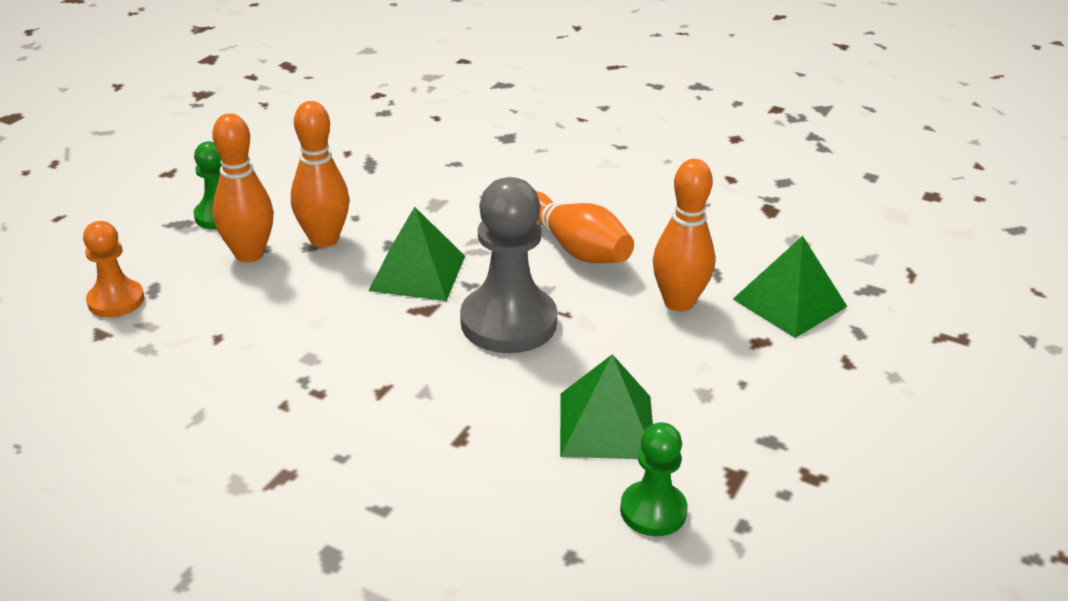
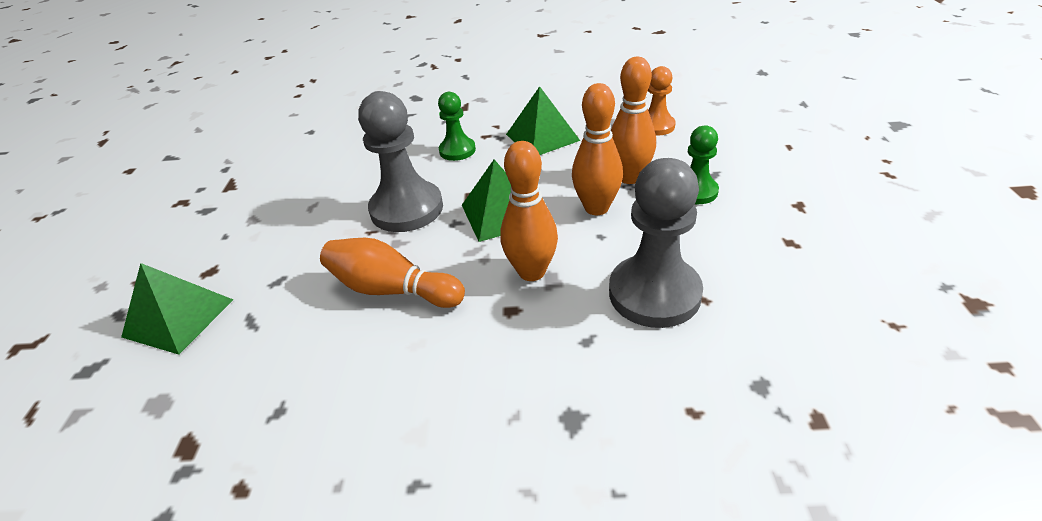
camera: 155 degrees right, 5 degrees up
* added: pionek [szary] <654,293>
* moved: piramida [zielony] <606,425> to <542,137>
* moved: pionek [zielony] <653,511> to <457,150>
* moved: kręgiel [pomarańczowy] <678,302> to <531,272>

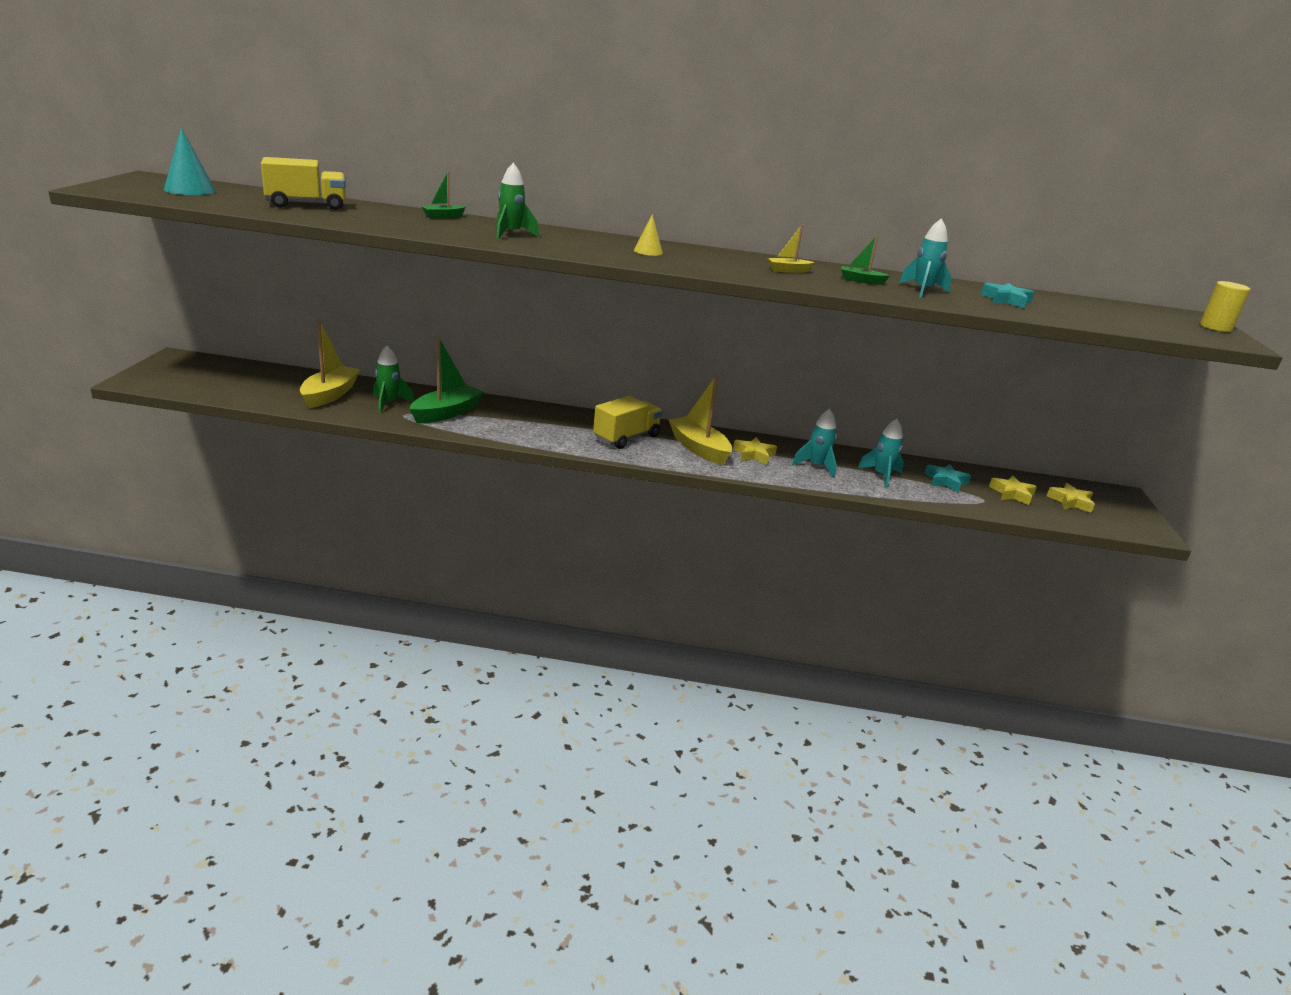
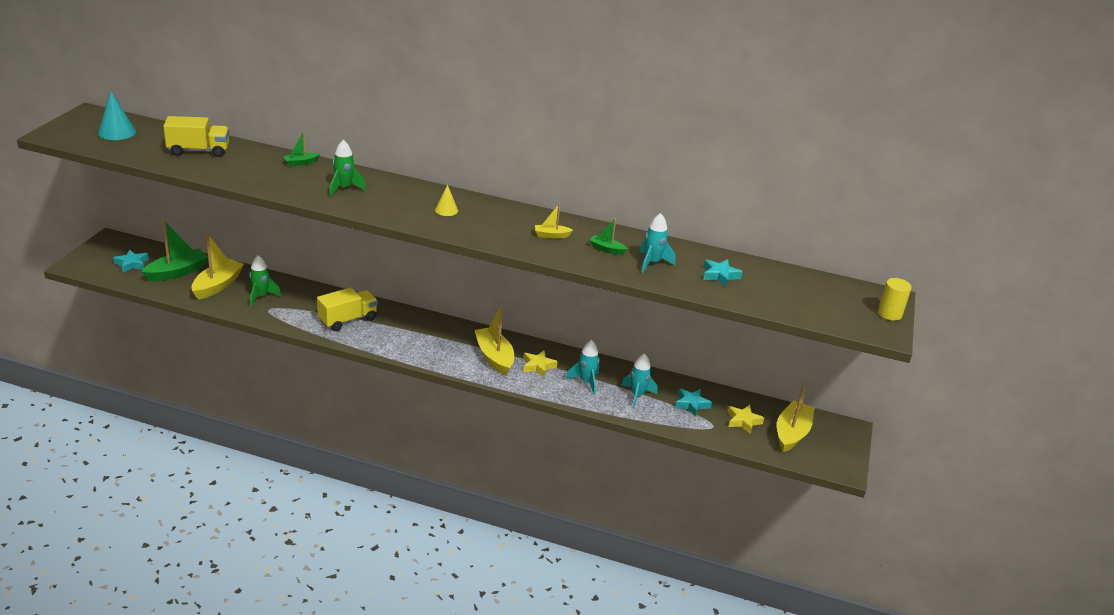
camera: 10 degrees right, 5 degrees up
* added: gwiazda [turkusowy] <132,264>
* moved: łódka [zielony] <446,413> to <177,272>
* moved: ciężarówka [żółty] <626,438> to <348,320>
* replaced: gwiazda [żółty] <1070,502> to łódka [żółty] <792,433>

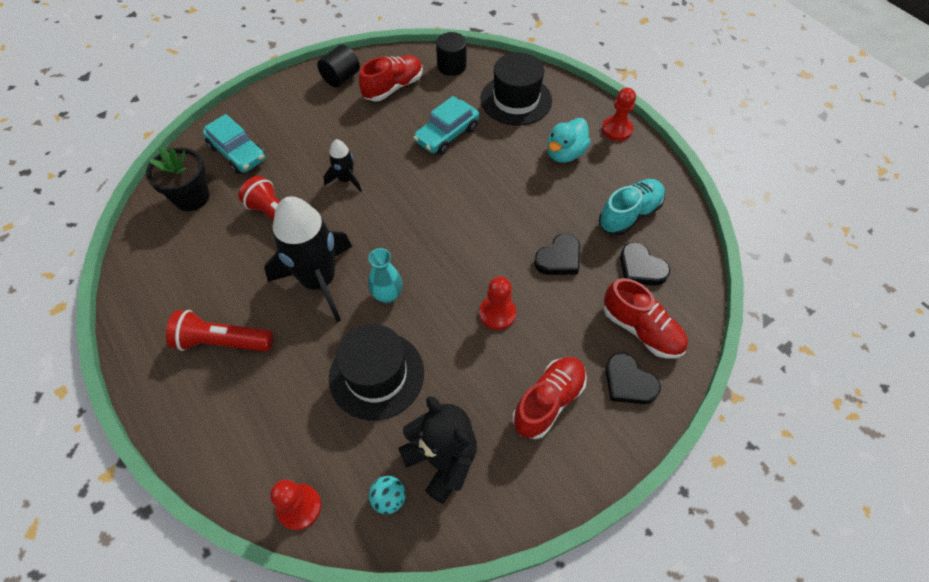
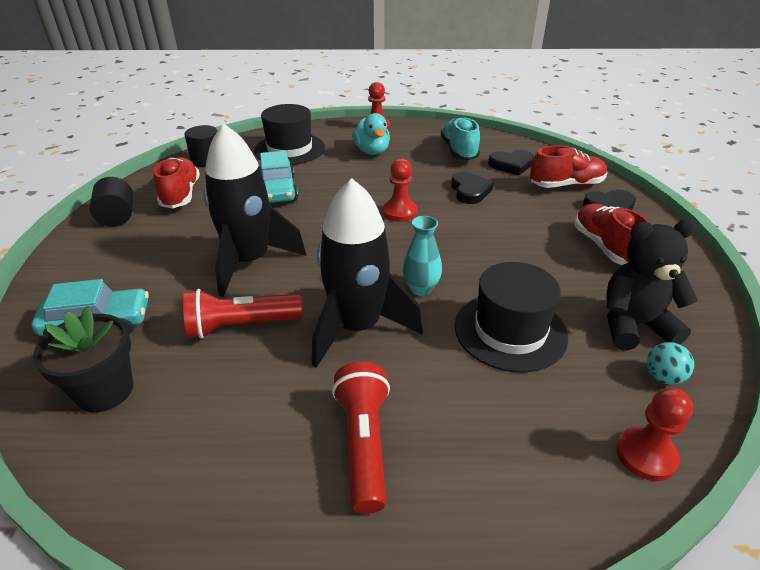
camera: 55 degrees left, 20 degrees down
* moved: pionek [czerwony] <497,313> to <400,212>
* turned: latarka [czerwony] <222,342> = <363,443> 135 degrees clockwise
* resized: rakieta [czarny] <346,180> = <250,261> x2.09

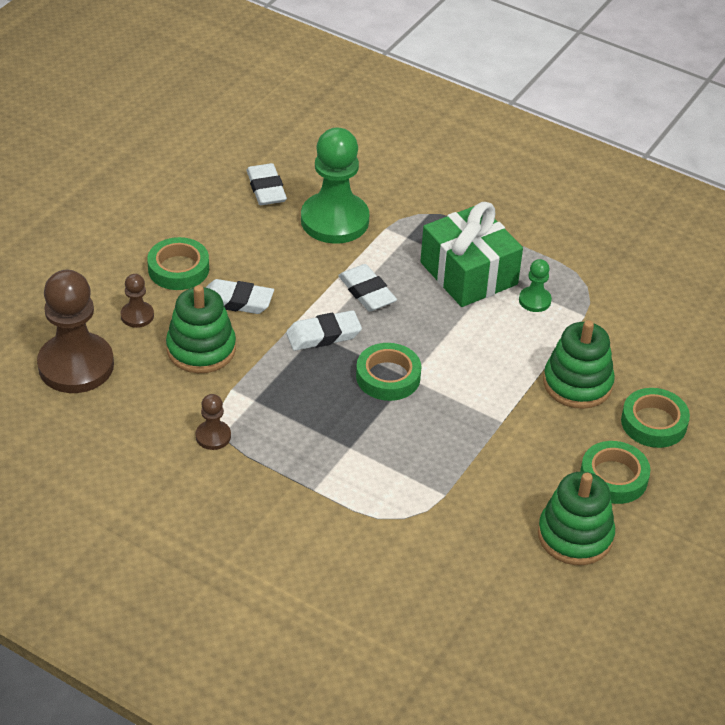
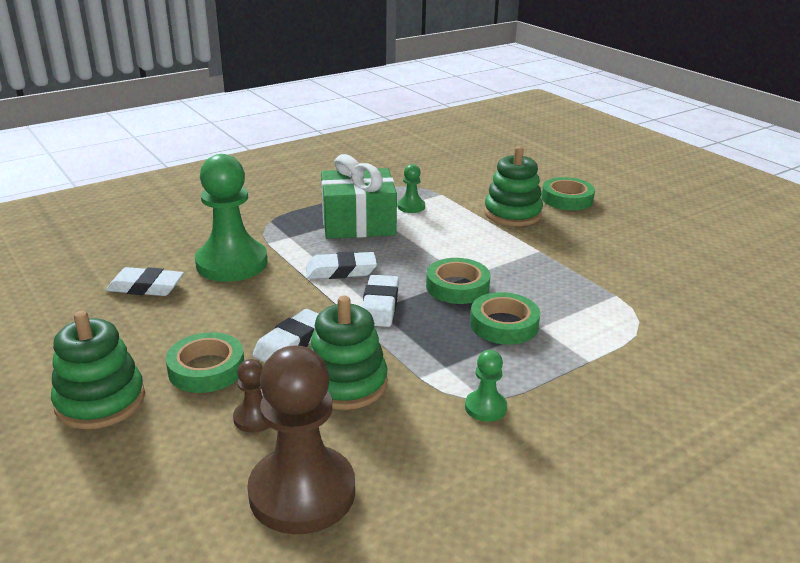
camera: 65 degrees left, 15 degrees down
* moved: zabawka nakładanka [zielony] <575,536> to <100,401>
* moved: taśma klejąca [zielony] <613,477> to <504,324>
* recoloured: pionek [brązowy] <213,436> to pionek [zielony] <485,407>

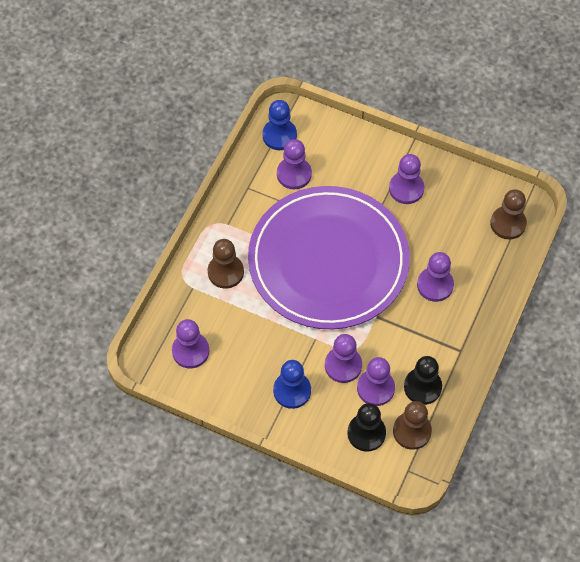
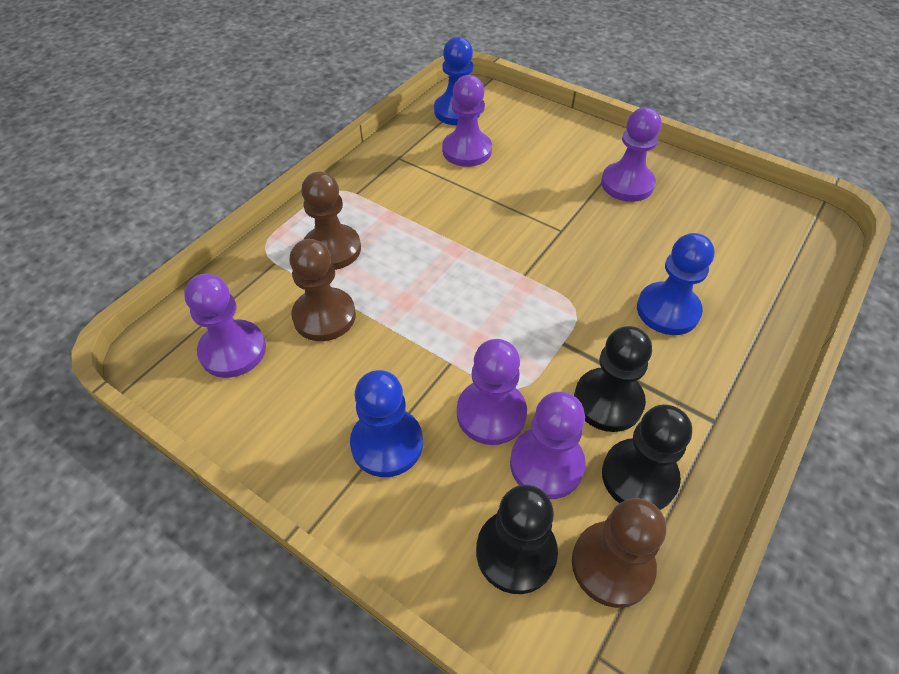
camera: 10 degrees right, 10 degrees down
* removed: talerz [fioletowy] <328,260>
* added: pionek [czarny] <608,401>
* moved: pionek [brązowy] <508,223> to <324,316>
* recoloured: pionek [fioletowy] <435,285> to pionek [niebieski] <667,310>

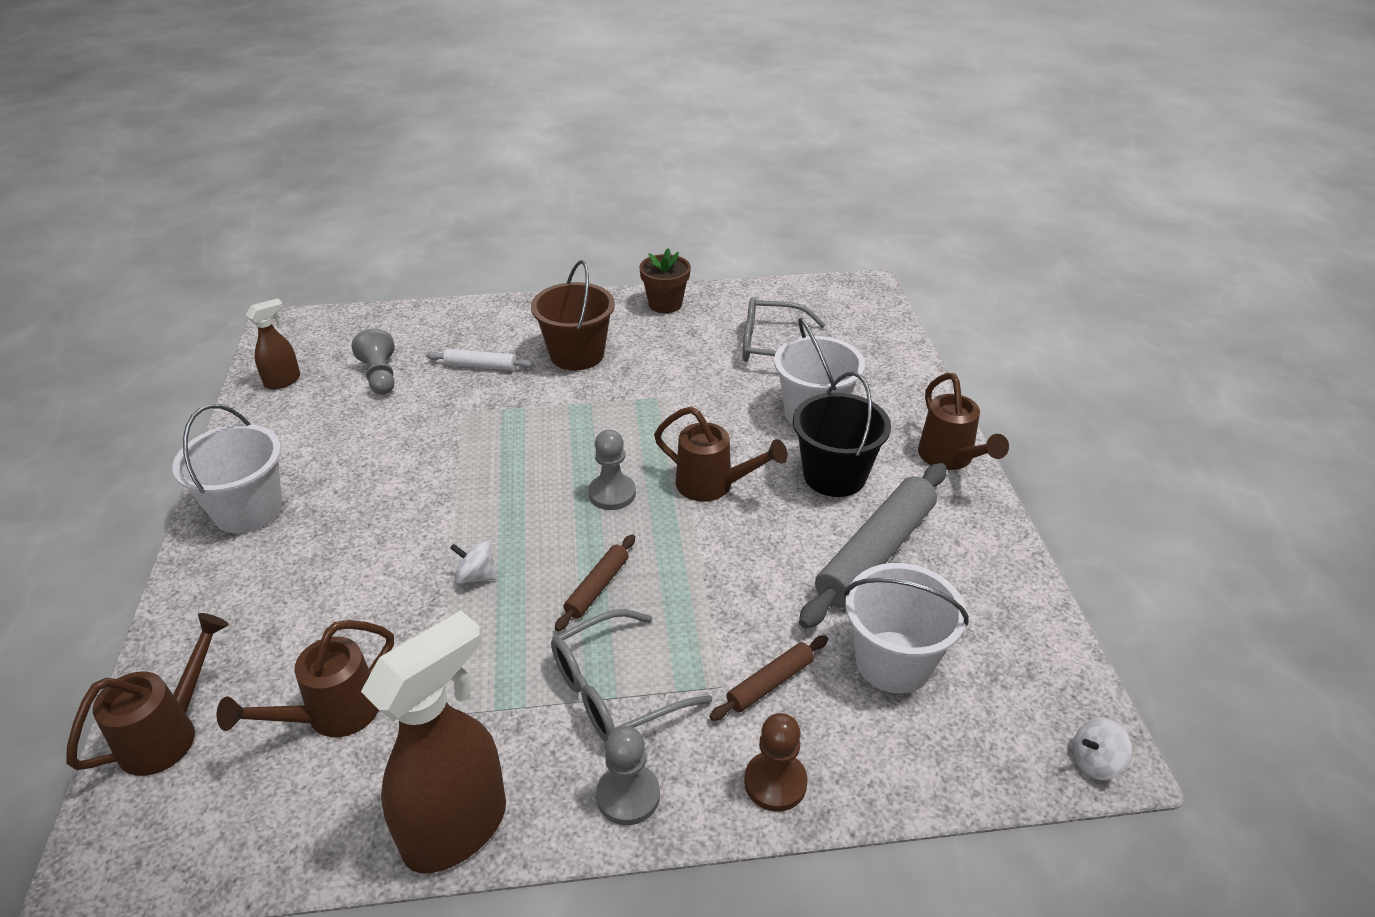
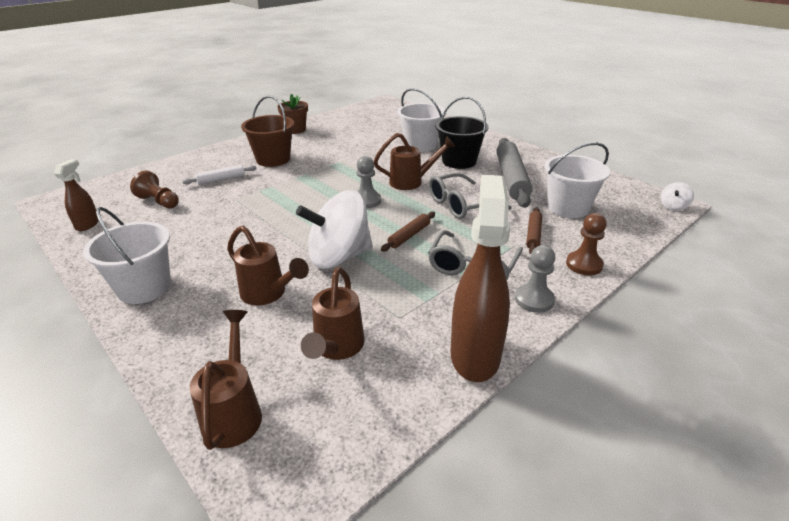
camera: 35 degrees left, 5 degrees down
* moved: okulary [szary] <771,346> to <460,205>
* moved: konewka [brązowy] <950,459> to <268,294>
* recoloured: pionek [szary] <380,376> to pionek [brązowy] <159,201>
* turned: wałek do ciasta [brązowy] <597,587> = <409,235> 45 degrees clockwise
* resized: bączek [biały] <476,576> = <339,257> x2.47

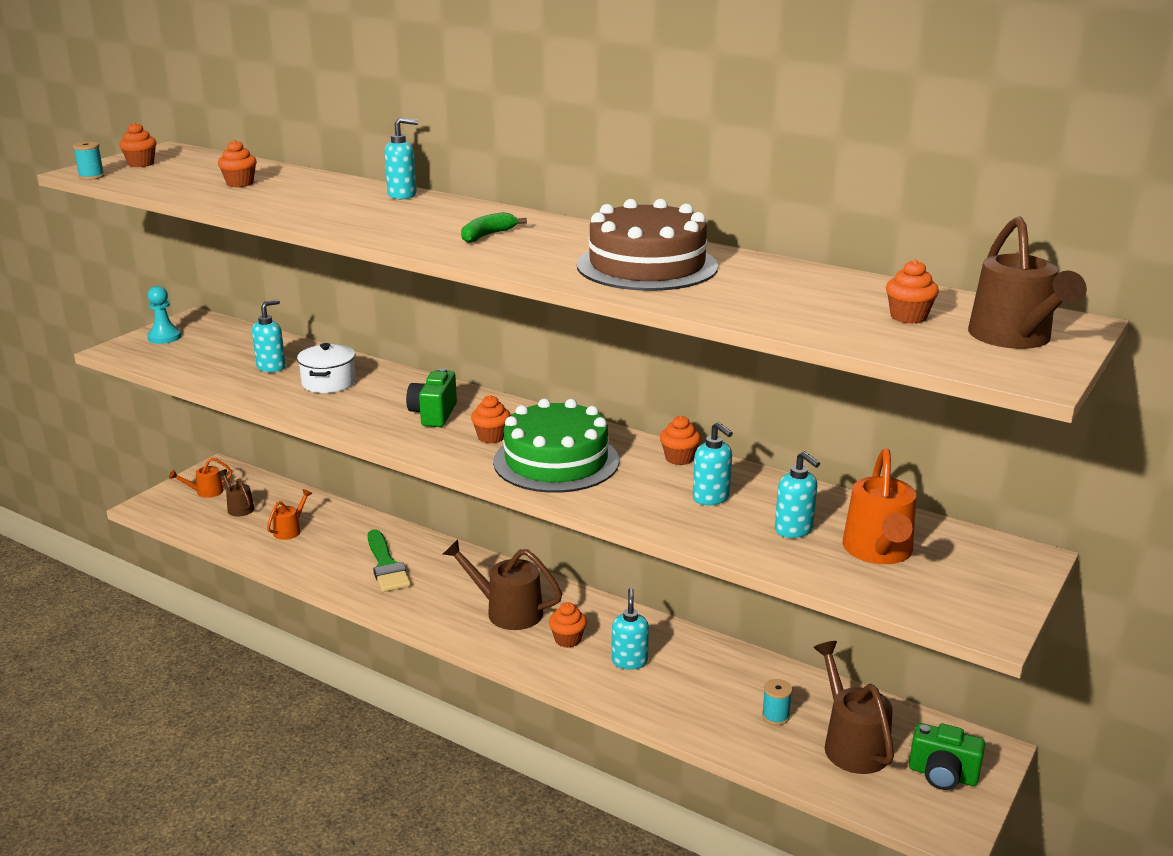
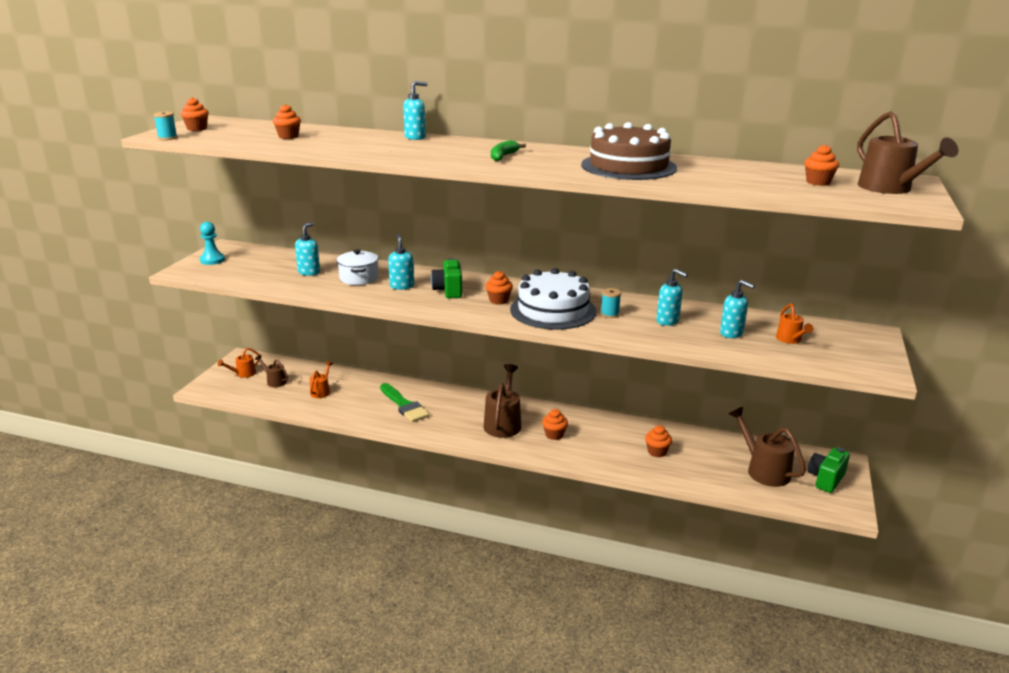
camera: 15 degrees left, 0 degrees up
* moved: dozownik mydła [turkusowy] <629,661> to <402,286>
* moved: muffinka [pomarańczowy] <679,458> to <657,452>
* moved: szpulka [turkusowy] <775,716> to <609,314>
* recoloured: tort [zielony] <556,461> to tort [biały] <553,310>
* turned: konewka [brązowy] <506,611> = <503,423> 90 degrees clockwise
* turned: aparat fotograficzny [zielony] <942,775> = <825,479> 120 degrees clockwise
* resized: konewka [pomarańczowy] <879,552> = <790,340> x0.55

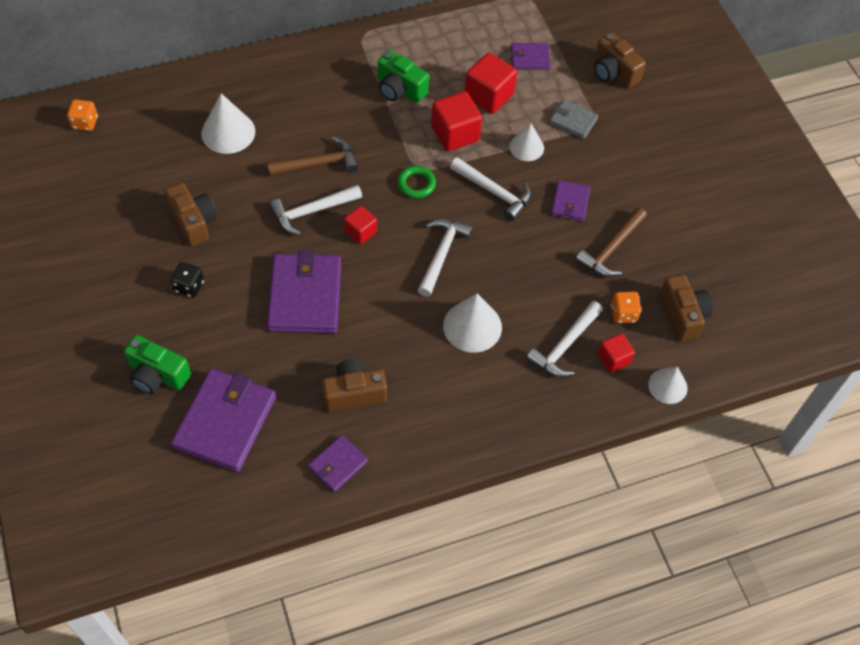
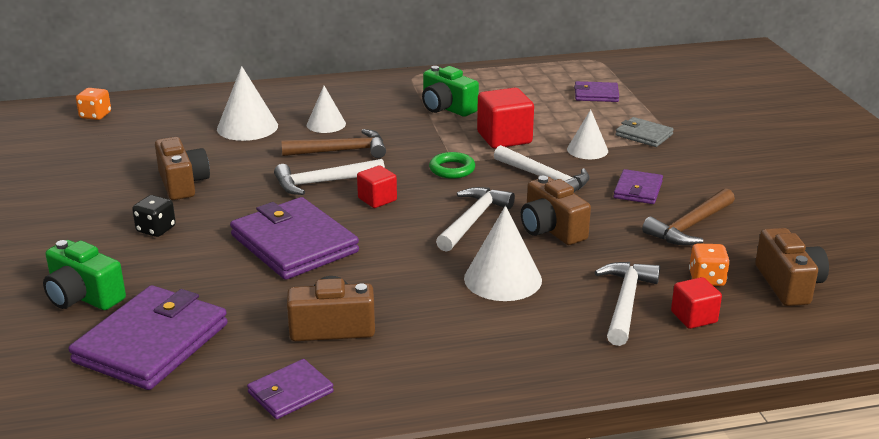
camera: 10 degrees right, 30 degrees down
* removed: sześcian [czerwony] <489,96>
* moved: aparat fotograficzny [brązowy] <614,72> to <551,229>
* moved: stożek [biały] <667,386> to <326,124>
* turned: portfel [fioletowy] <305,296> = <294,244> 45 degrees counterclockwise
* turned: młotek [biały] <564,346> = <625,302> 150 degrees clockwise

